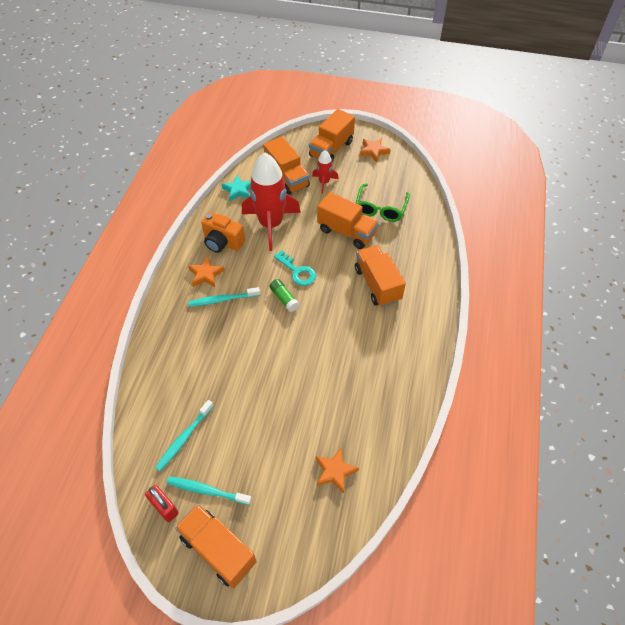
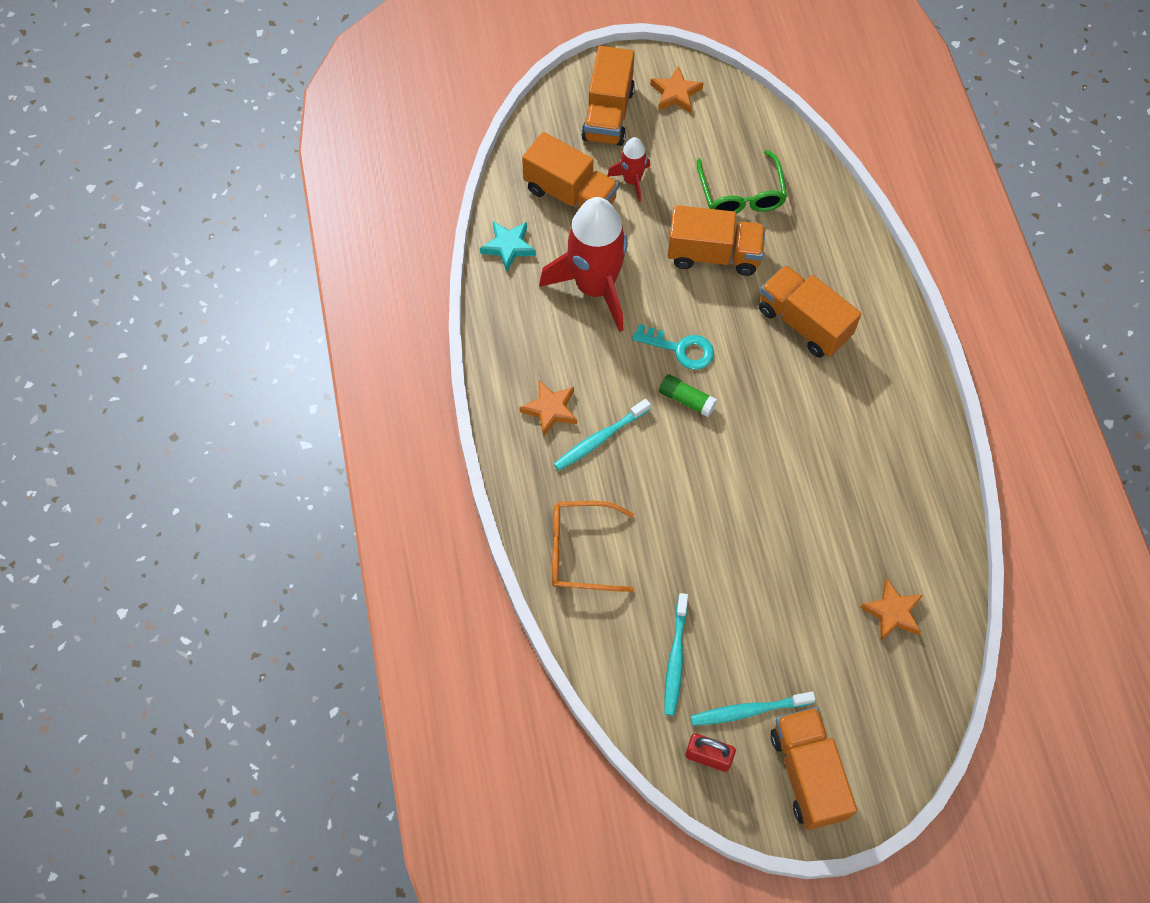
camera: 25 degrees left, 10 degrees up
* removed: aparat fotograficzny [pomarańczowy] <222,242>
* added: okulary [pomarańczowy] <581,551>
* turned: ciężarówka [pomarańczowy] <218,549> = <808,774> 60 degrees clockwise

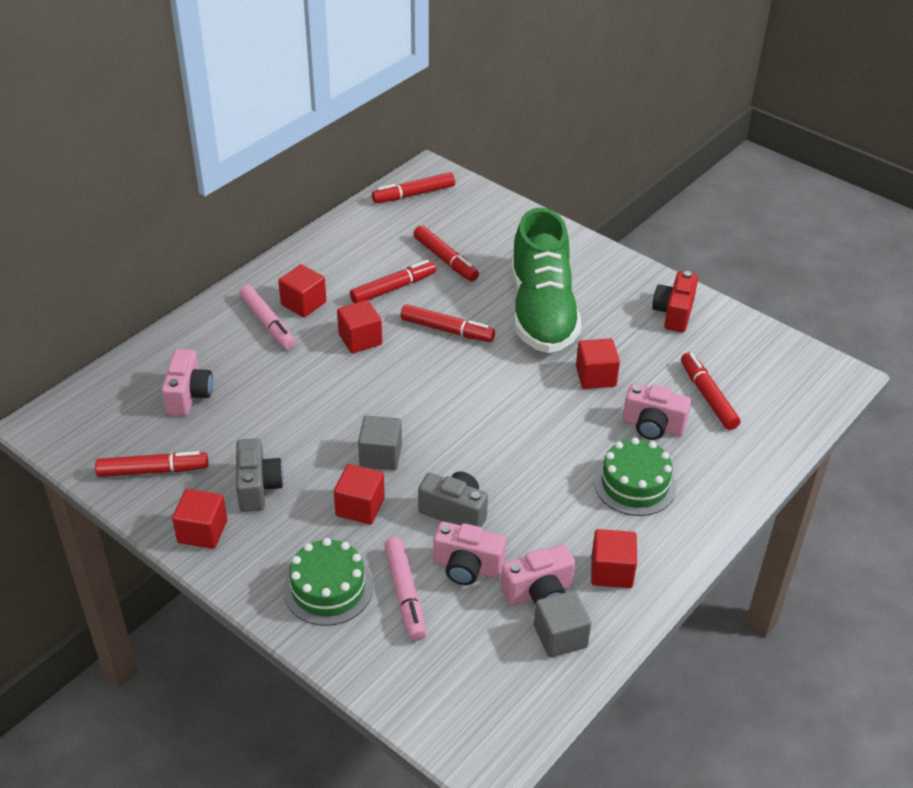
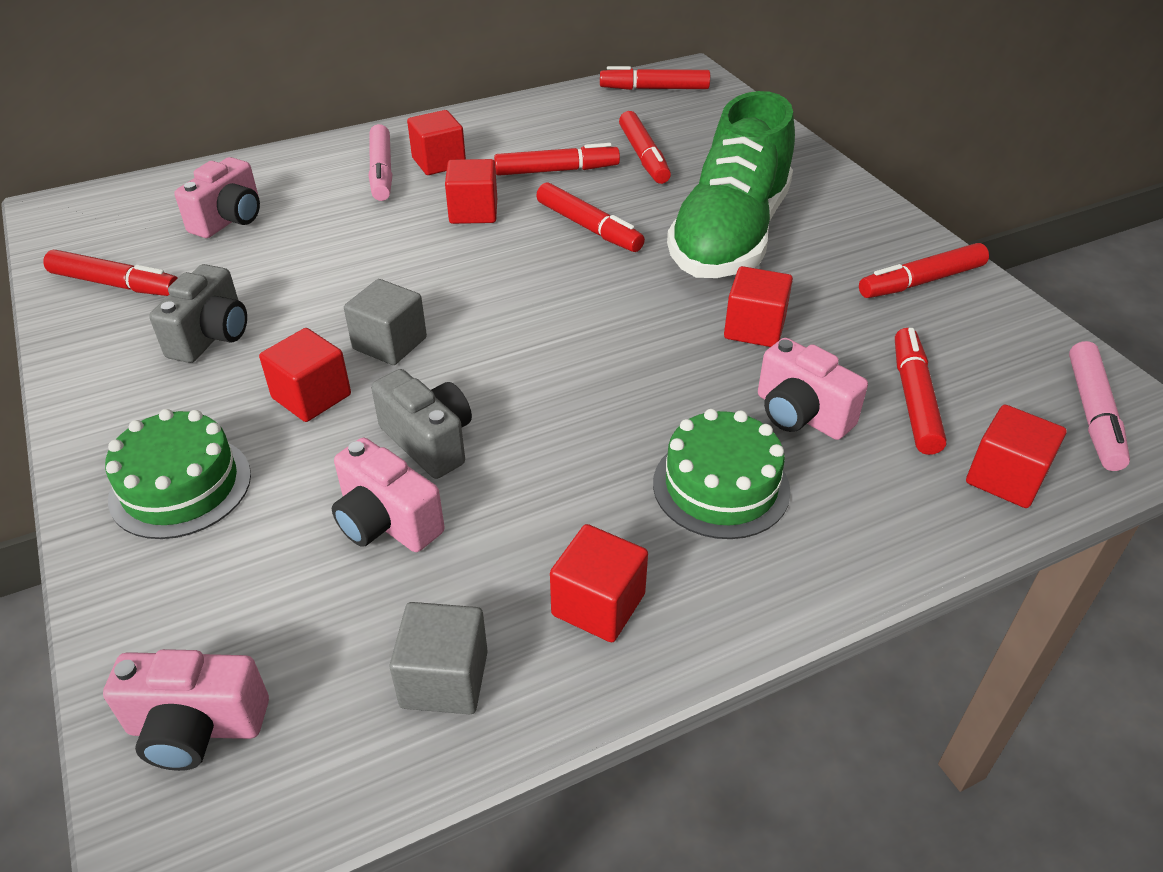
camera: 25 degrees right, 0 degrees up
* moved: sześcian [czerwony] <202,531> to <1005,478>
* moved: flamaster [różowy] <405,594> to <1093,414>
* moved: aparat fotograficzny [różowy] <539,592> to <196,727>
* replaced: aparat fotograficzny [czerwony] <674,313> to flamaster [czerwony] <921,282>

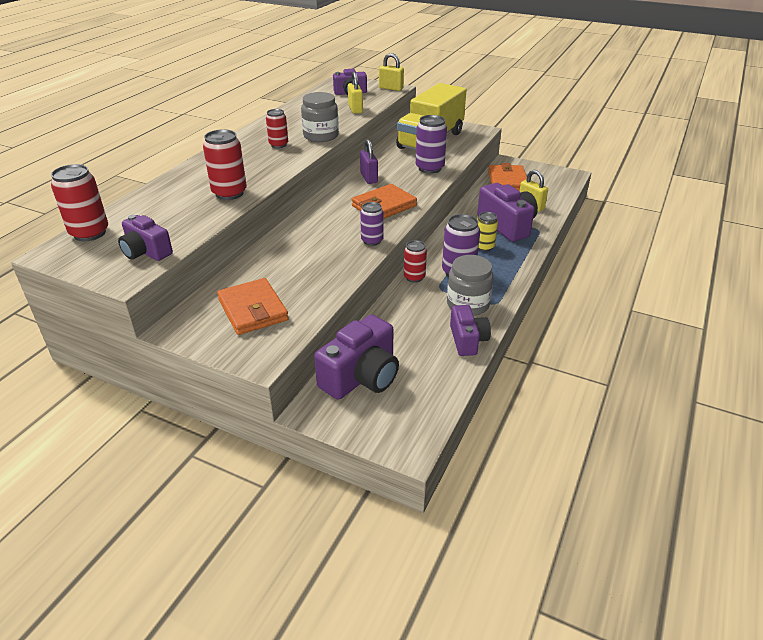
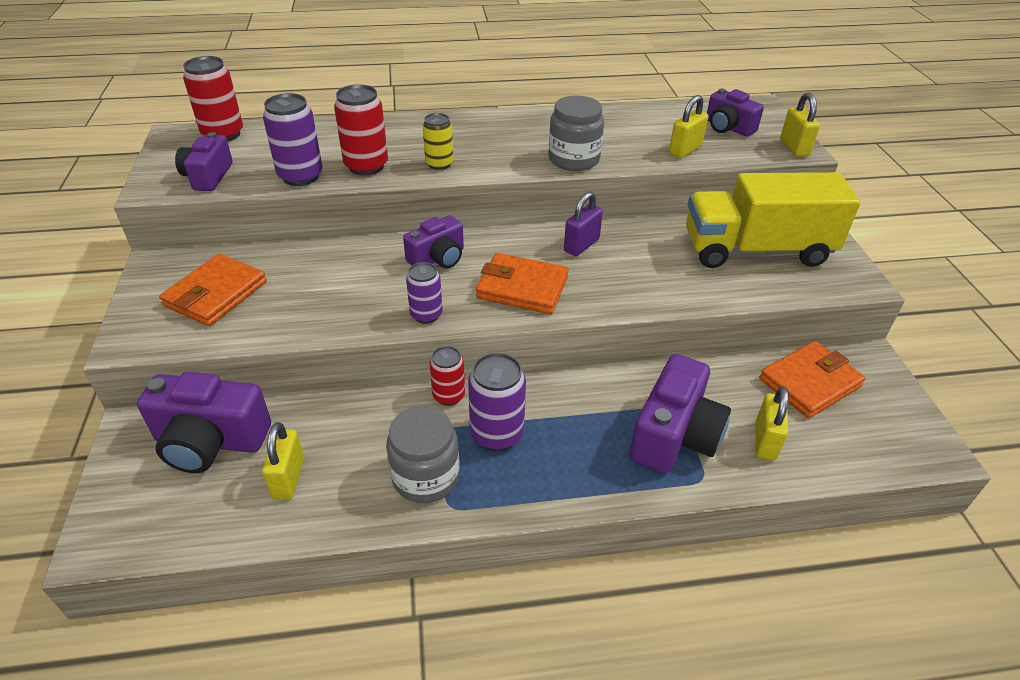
camera: 55 degrees right, 5 degrees up
* removed: puszka [czerwony] <278,145>
* added: kłódka [żółty] <288,478>
* moved: puszka [fioletowy] <429,168> to <300,176>
* moved: aparat fotograficzny [fioletowy] <467,340> to <438,258>
* moved: puszka [żółty] <484,247> to <439,164>

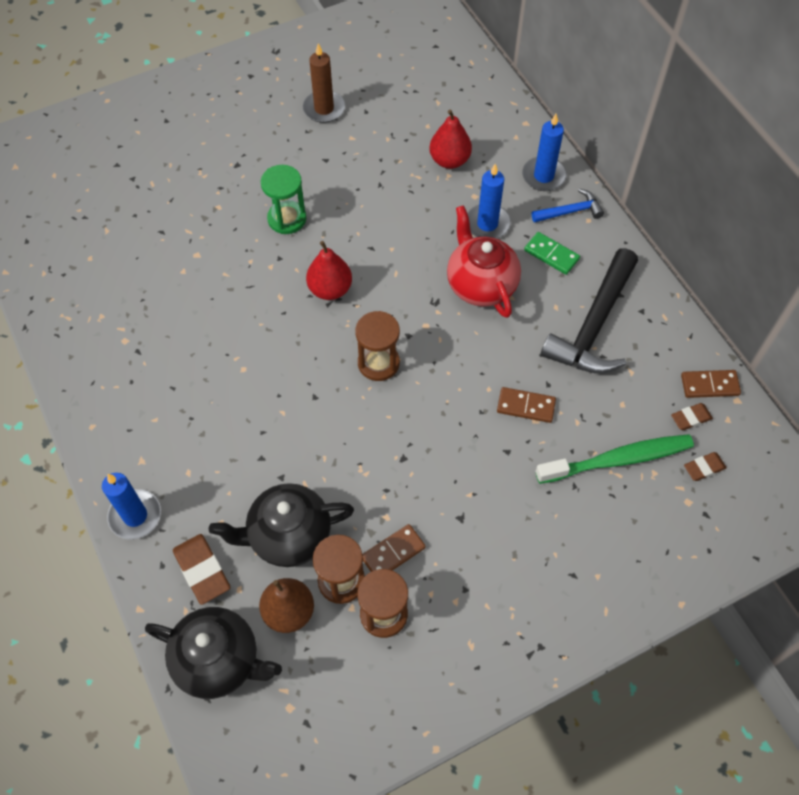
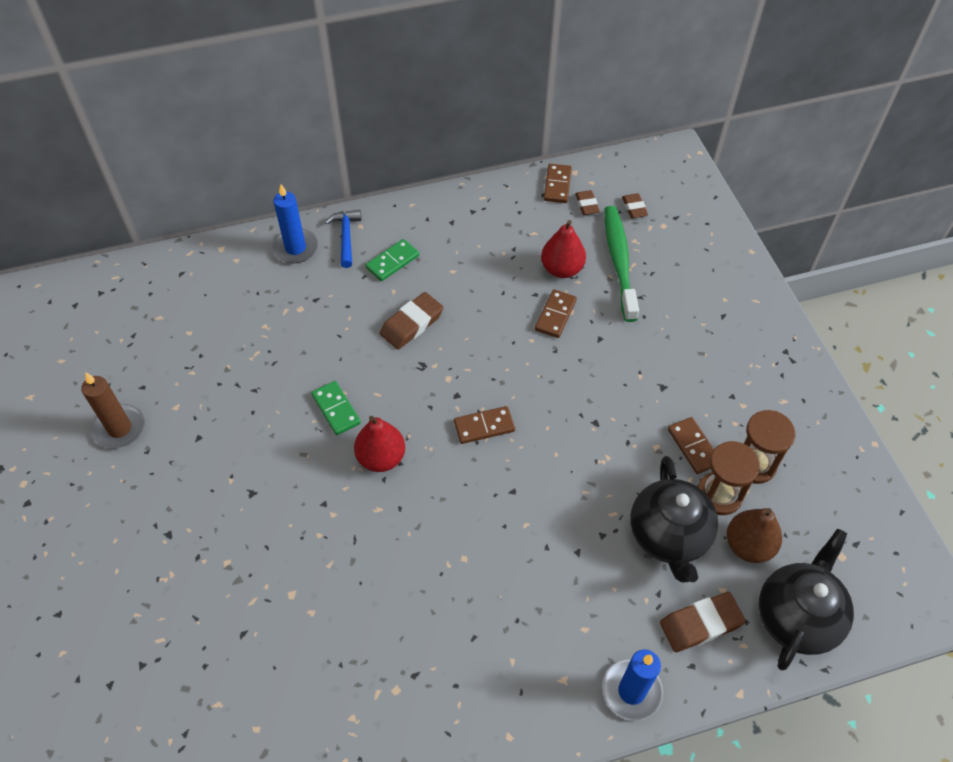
camera: 80 degrees left, 5 degrees down
* removed: klepsydra [zielony] <287,219>
* removed: świeca [niebieski] <487,224>
* removed: młotek [czarny] <593,325>
* added: kostka domina [zielony] <336,409>
* moved: gruszka [czerwony] <449,160> to <561,269>
* replaced: klepsydra [brązowy] <378,363> to kostka domina [brązowy] <484,426>
* replaced: imbryk [czerwony] <480,284> to gumka do mazania [brązowy] <411,324>

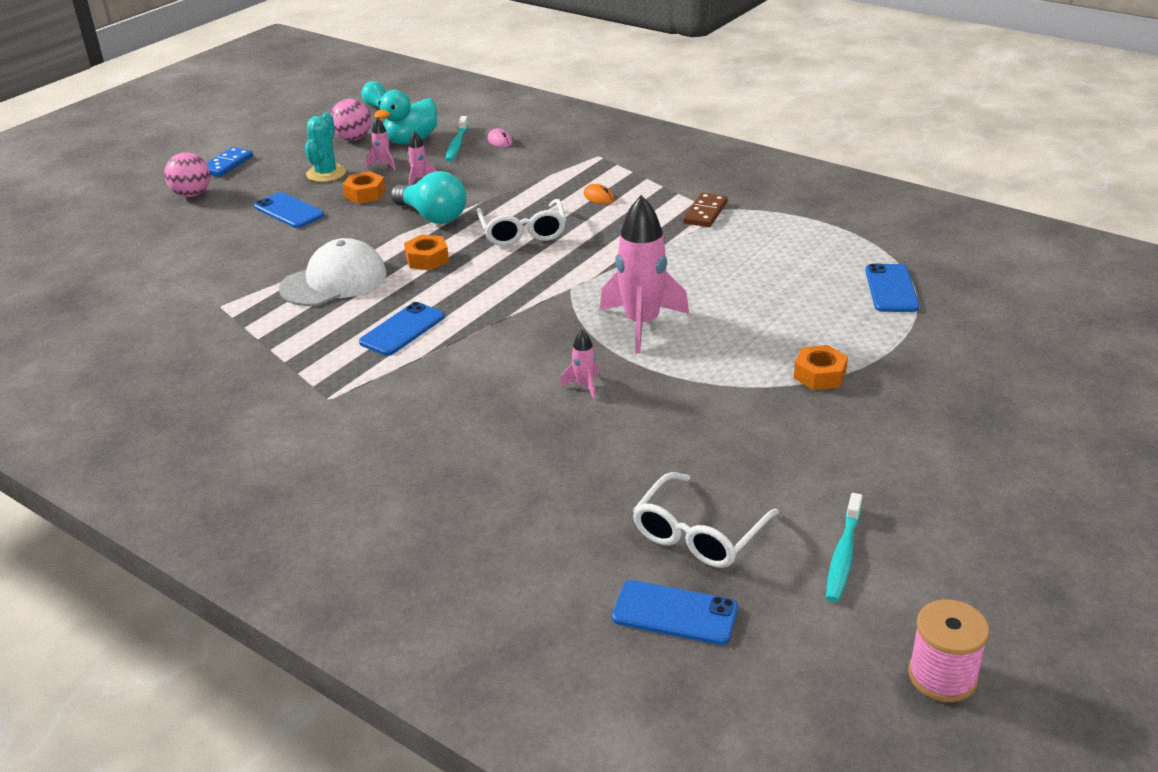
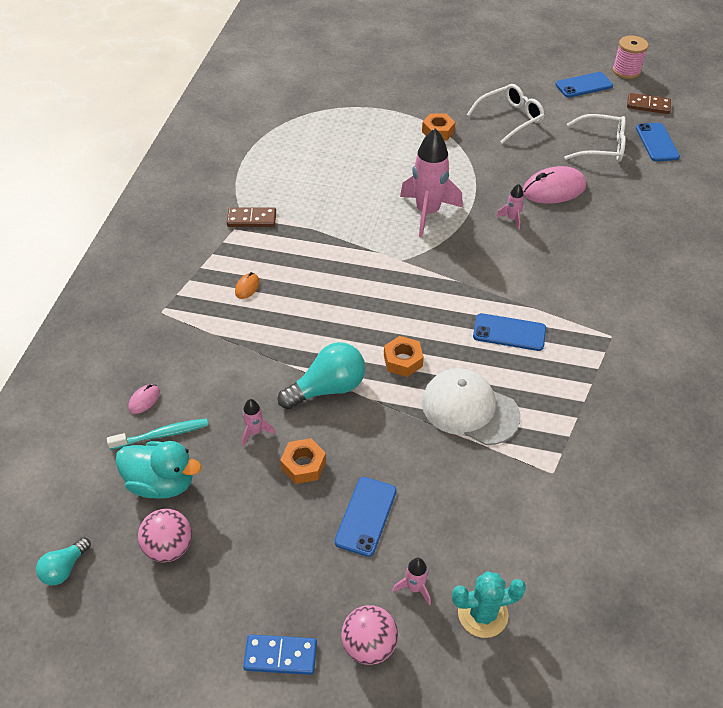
camera: 115 degrees left, 15 degrees up
* removed: szczoteczka do zębów [turkusowy] <843,555>
* added: myszka [różowy] <553,189>
* added: kostka domina [brązowy] <648,105>
* moved: kaktus [turkusowy] <326,173> to <482,614>
* moved: rakieta [różowy] <383,164> to <414,587>
* moved: okulary [biały] <523,232> to <510,118>
* moved: telefon [niebieski] <891,289> to <584,85>
* turned: żarówka [turkusowy] <433,216> = <327,388> 45 degrees clockwise

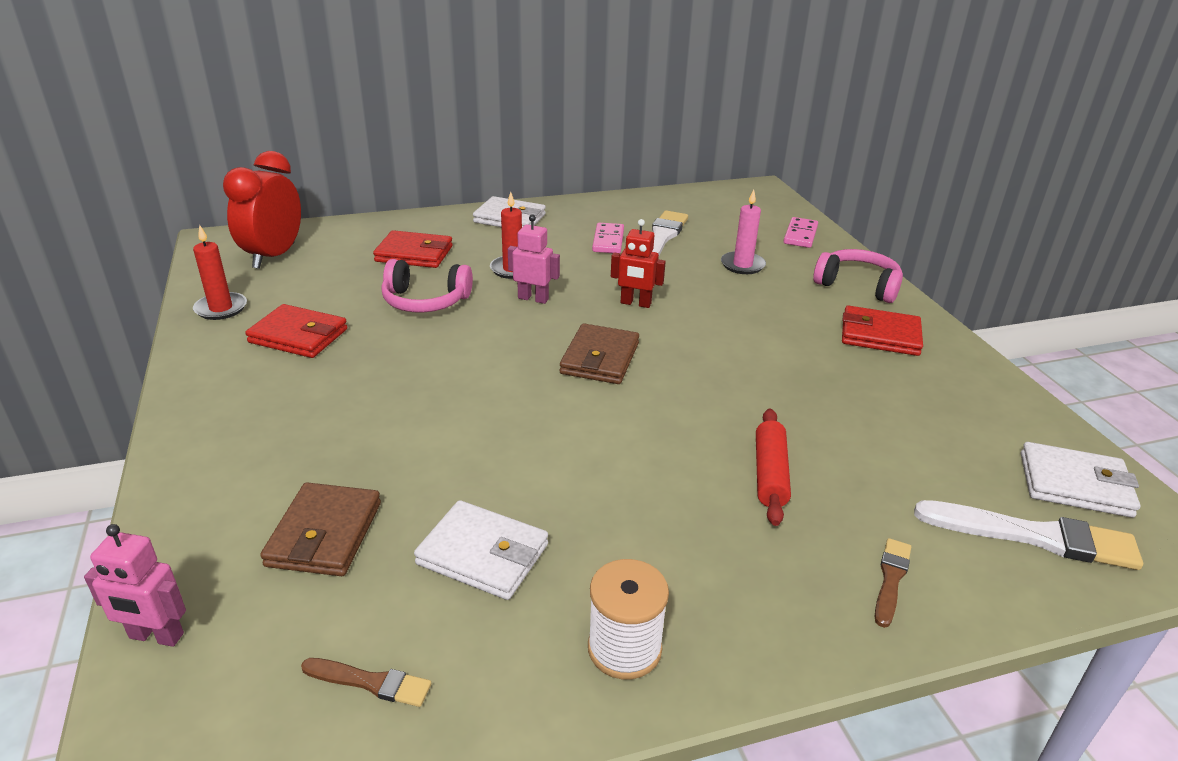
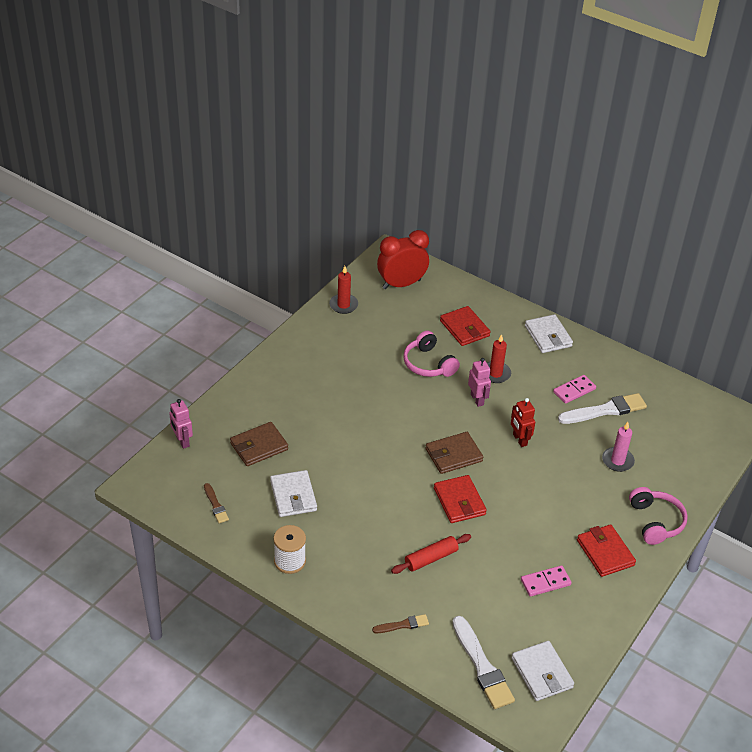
camera: 50 degrees right, 10 degrees up
* moved: portfel [czerwony] <298,336> to <459,501>
* moved: kostka domina [różowy] <800,235> to <545,582>

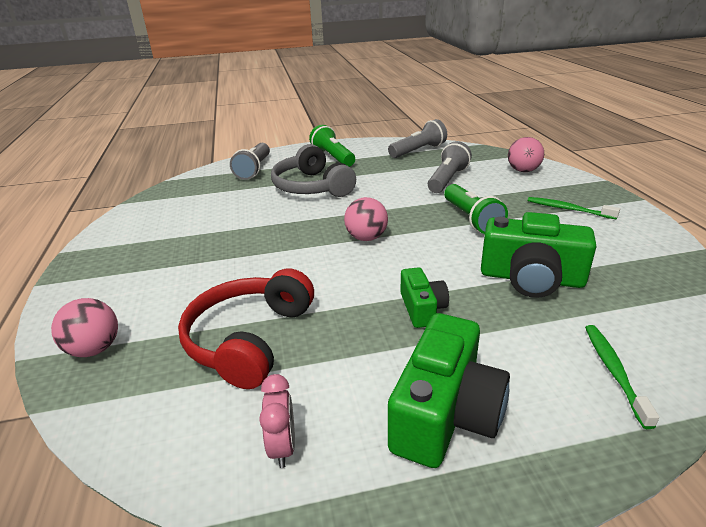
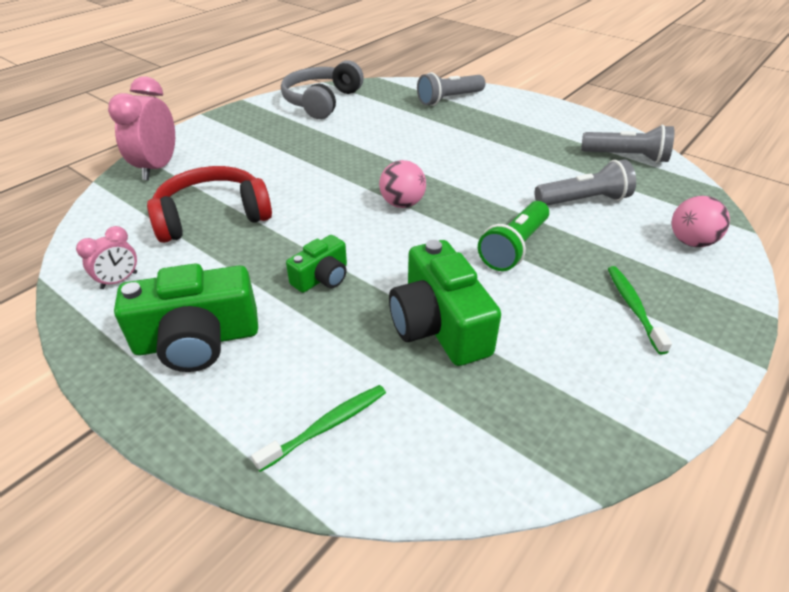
camera: 50 degrees right, 10 degrees up
* removed: latarka [zielony] <333,157>
* moved: słuchawki [szary] <312,187> to <321,101>
* replaced: piłka [różowy] <94,349> to budzik [różowy] <158,168>

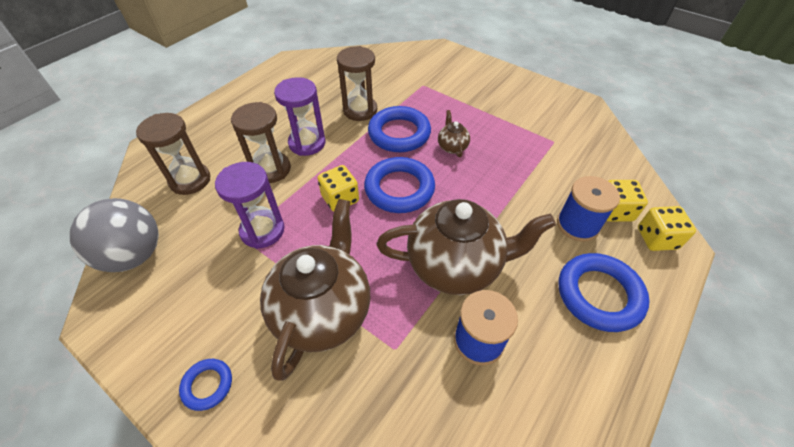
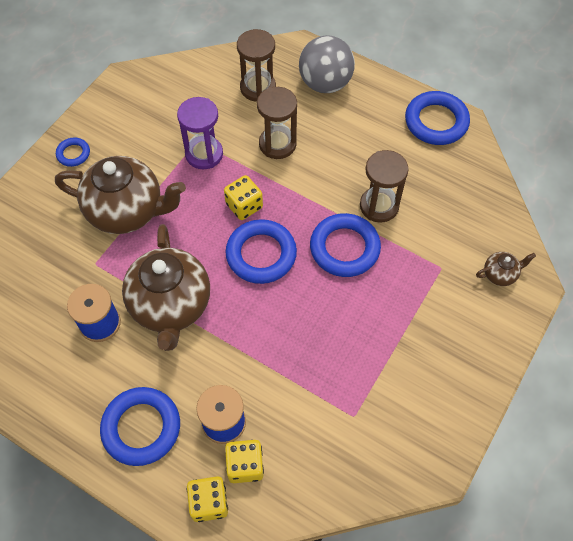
camera: 85 degrees right, 10 degrees up
* removed: klepsydra [fioletowy] <307,143>
* added: pierścień [niebieski] <436,122>
* moved: piłka [szary] <134,255> to <325,83>
* moved: imbryk [brązowy] <452,147> to <500,274>

